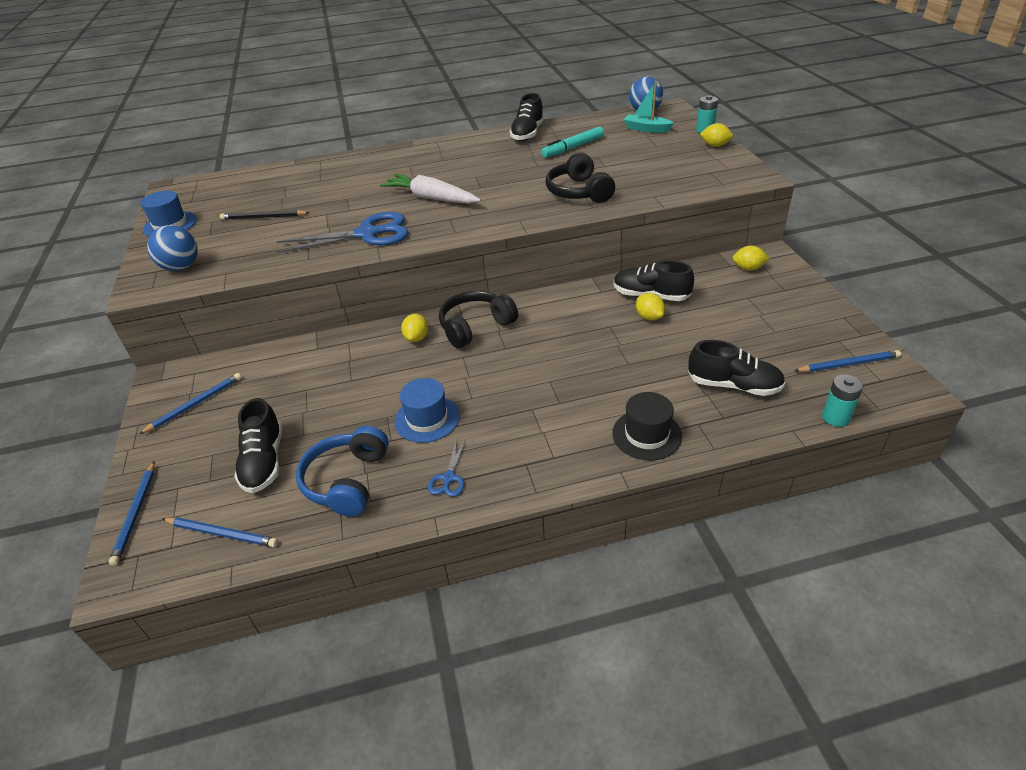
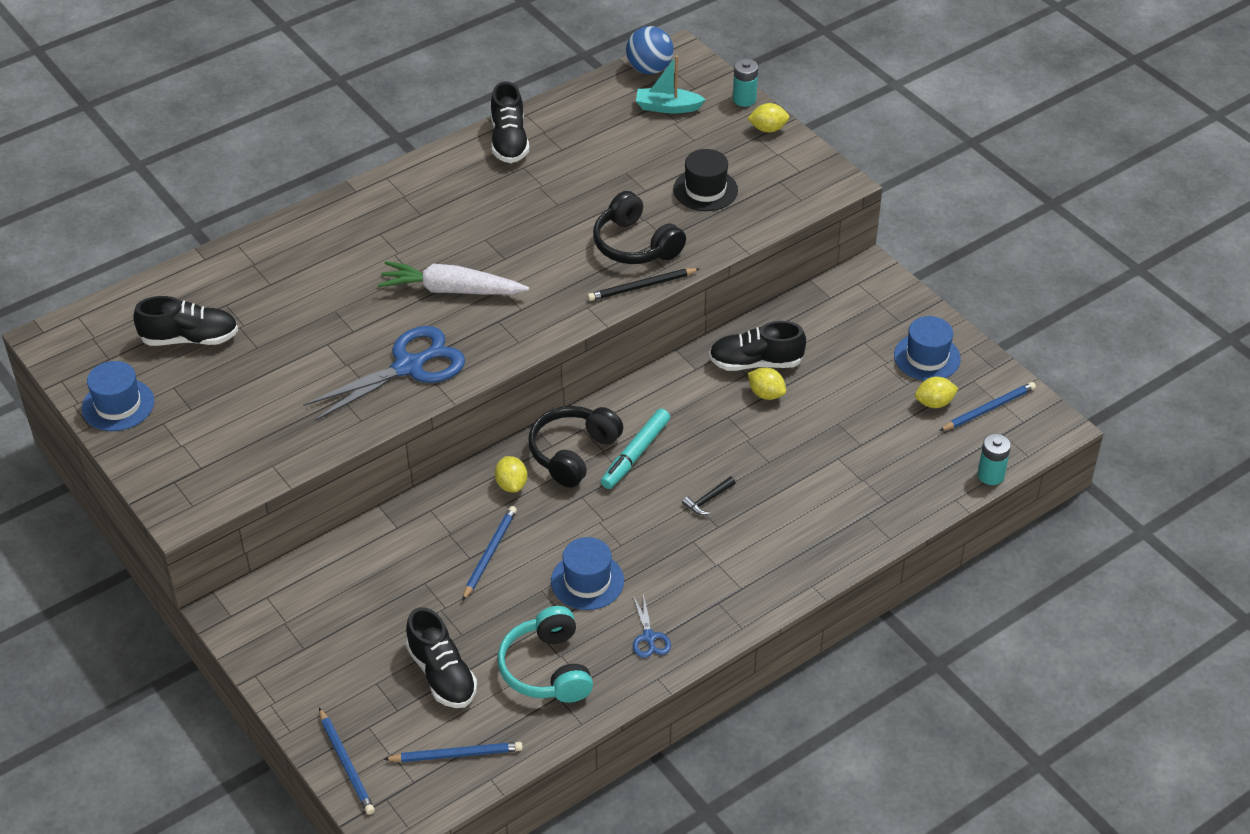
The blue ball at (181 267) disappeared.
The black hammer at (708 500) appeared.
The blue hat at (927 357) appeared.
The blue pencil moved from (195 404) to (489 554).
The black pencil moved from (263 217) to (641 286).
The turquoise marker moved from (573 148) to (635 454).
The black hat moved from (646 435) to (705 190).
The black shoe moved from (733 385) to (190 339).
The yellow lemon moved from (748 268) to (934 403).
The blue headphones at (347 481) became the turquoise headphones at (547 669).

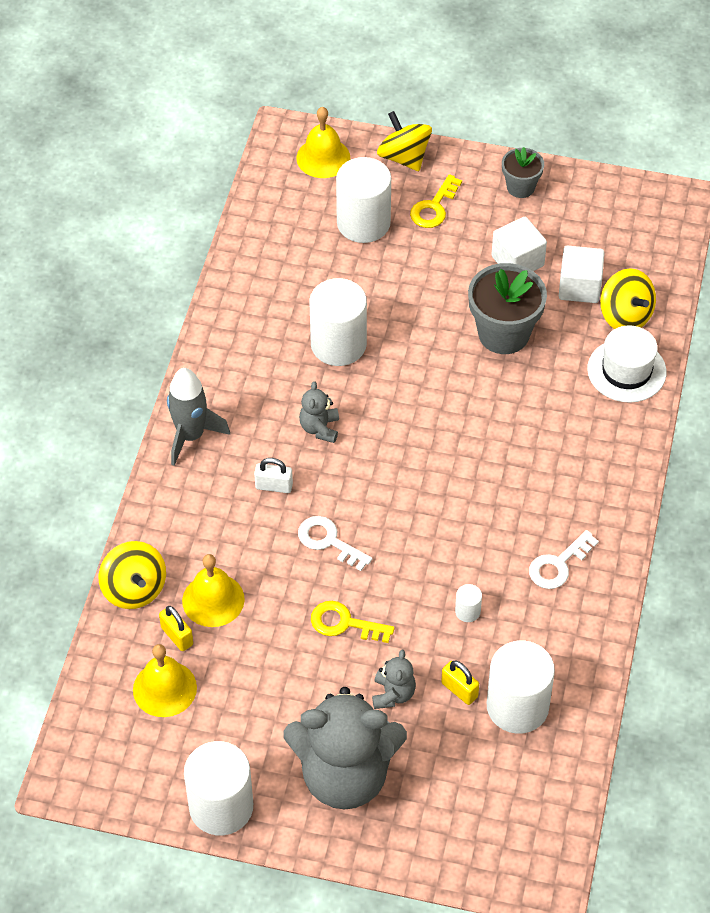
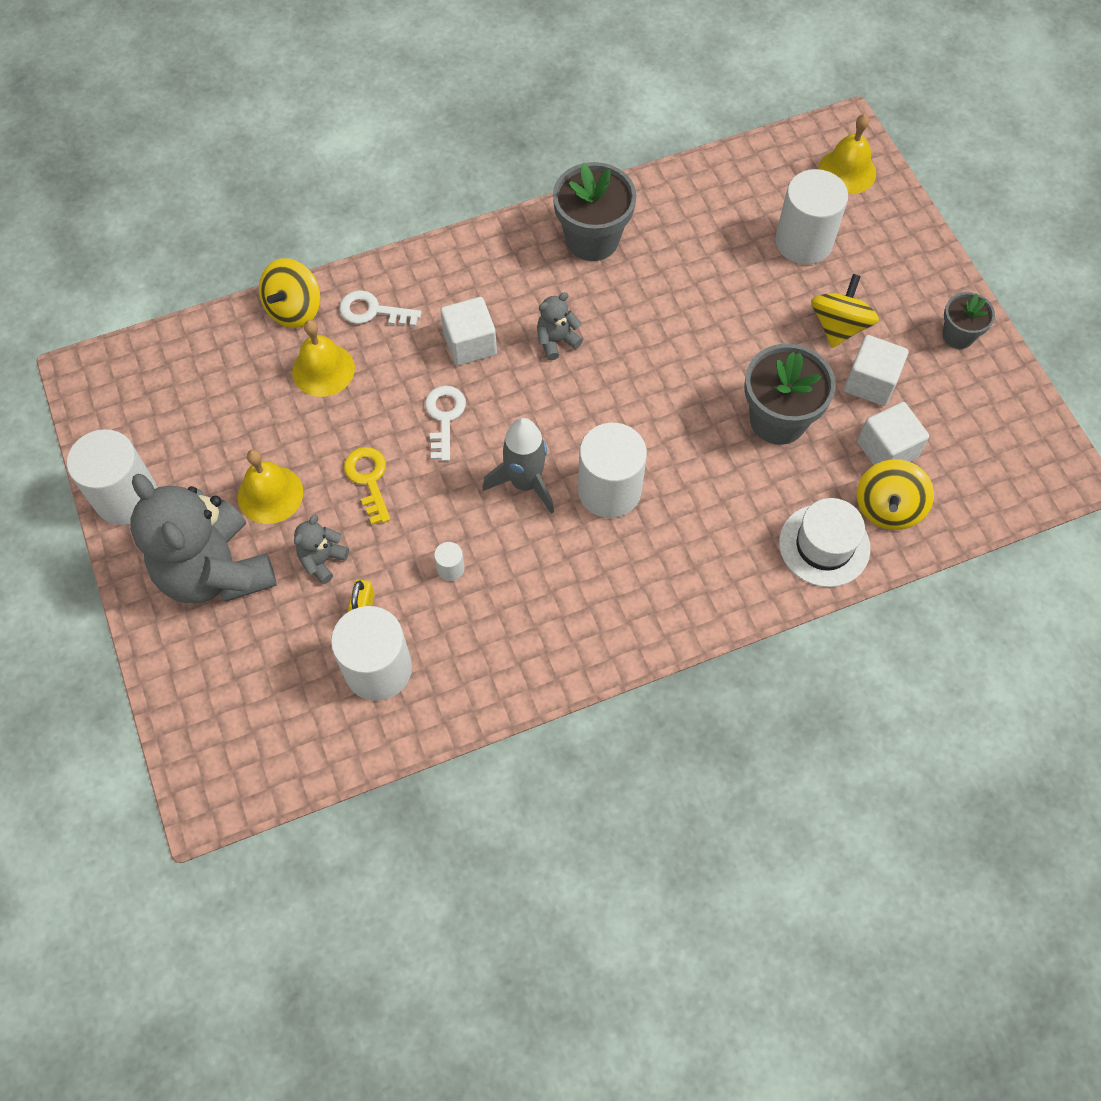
The yellow padlock at (177 636) disappeared.
The yellow key at (434 207) disappeared.
The grey flower pot at (592 239) appeared.
The yellow bell moved from (164 688) to (270 494).
The grey rocket moved from (191 436) to (525 483).
The white cylinder moved from (338 344) to (609 490).
The yellow spinning top moved from (404 157) to (838 326).
The white key moved from (558 565) to (372 311).
The white padlock at (274 486) was replaced by the white cube at (470 344).
The grey teddy bear at (393 694) turned 150 degrees clockwise.

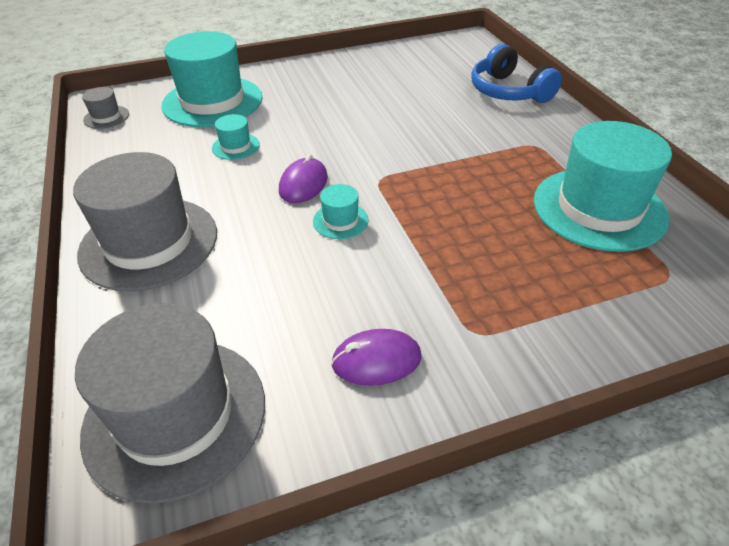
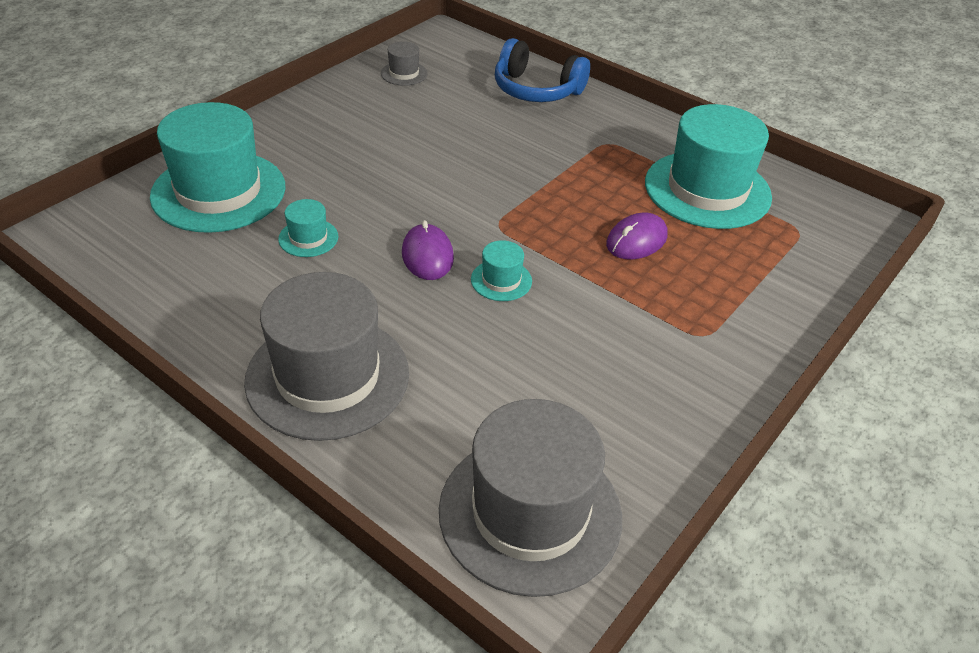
The grey hat moved from (106 117) to (404 73).
The purple mouse moved from (376 360) to (636 240).

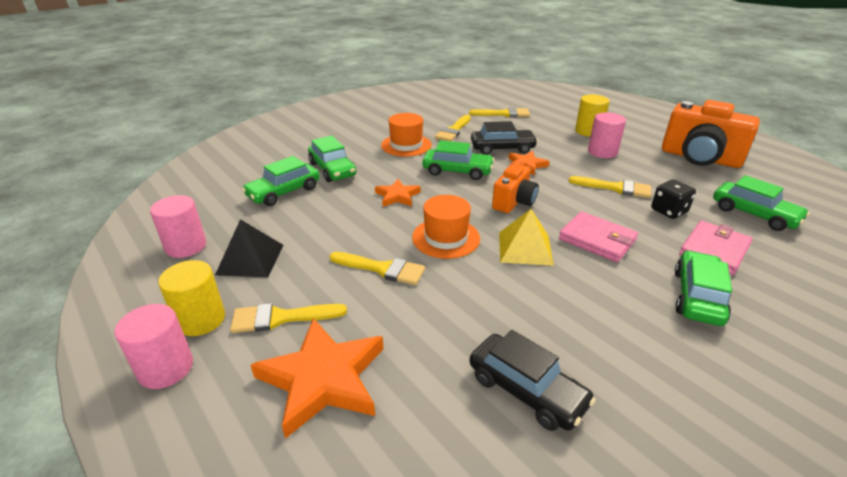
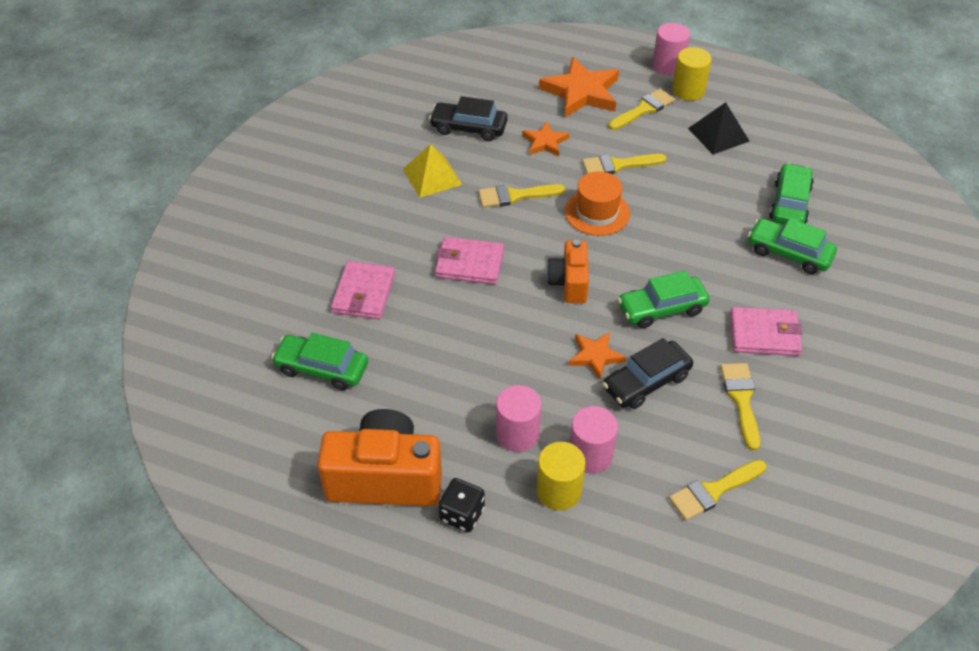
The green car at (697 297) disappeared.
The pink cylinder moved from (186 246) to (590 455).
The orange star moved from (397 196) to (545 142).
The yellow pyramid moved from (525 248) to (432 176).
The yellow brush moved from (615 188) to (515 196).
The black dice moved from (668 211) to (462 514).
The orange hat at (406 145) was replaced by the pink wallet at (764 334).

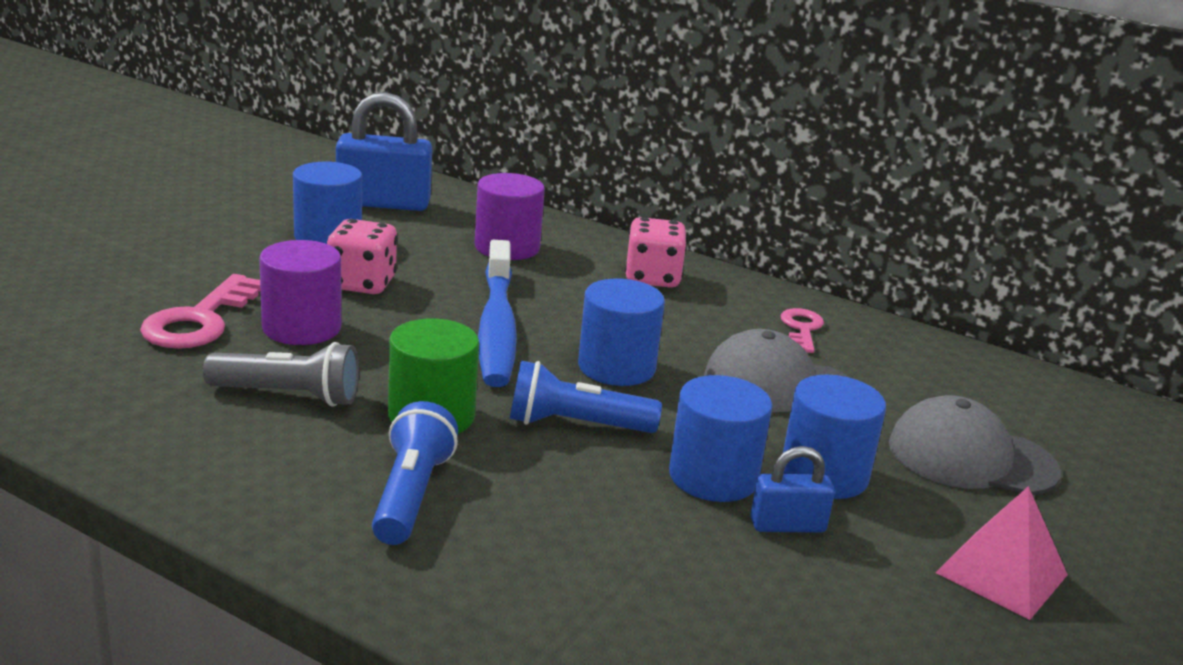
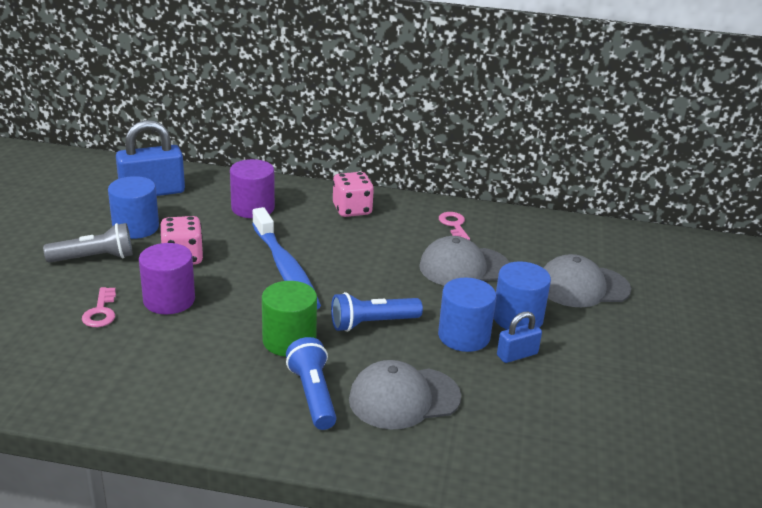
The blue cylinder at (616 367) disappeared.
The pink pyramid at (1001 573) disappeared.
The grey cap at (404 398) appeared.
The grey flashlight moved from (289 396) to (94 258).
The pink key at (199 321) changed to 0.61 times the size.

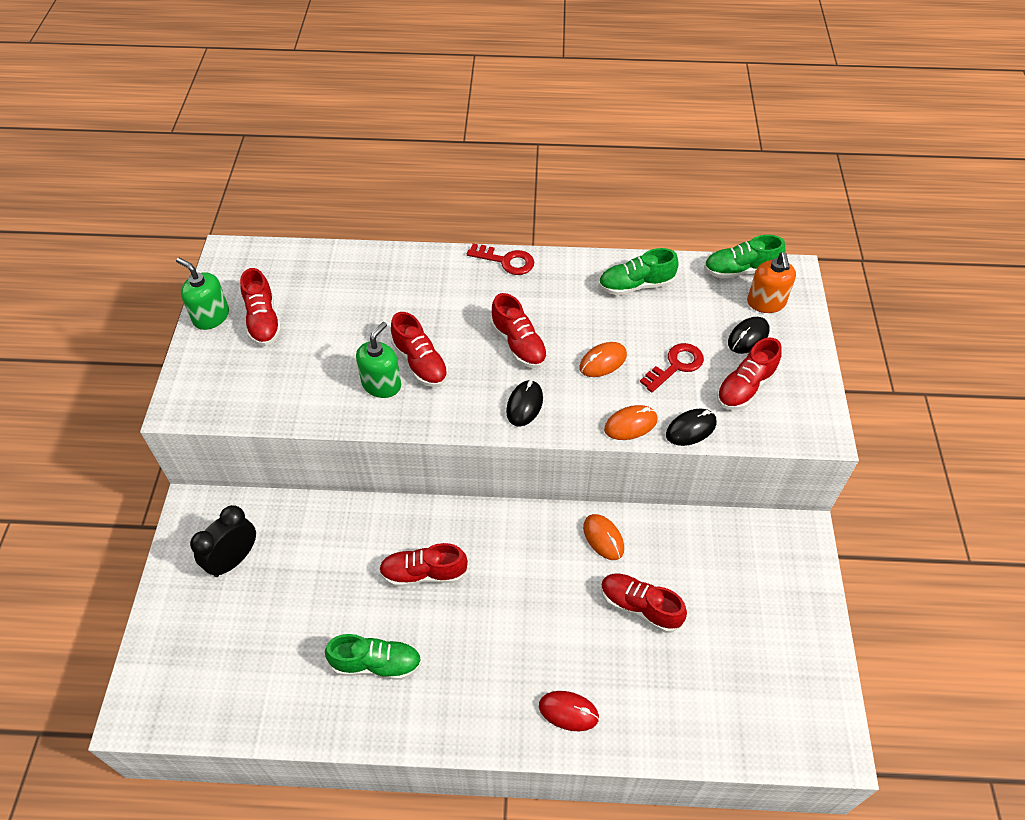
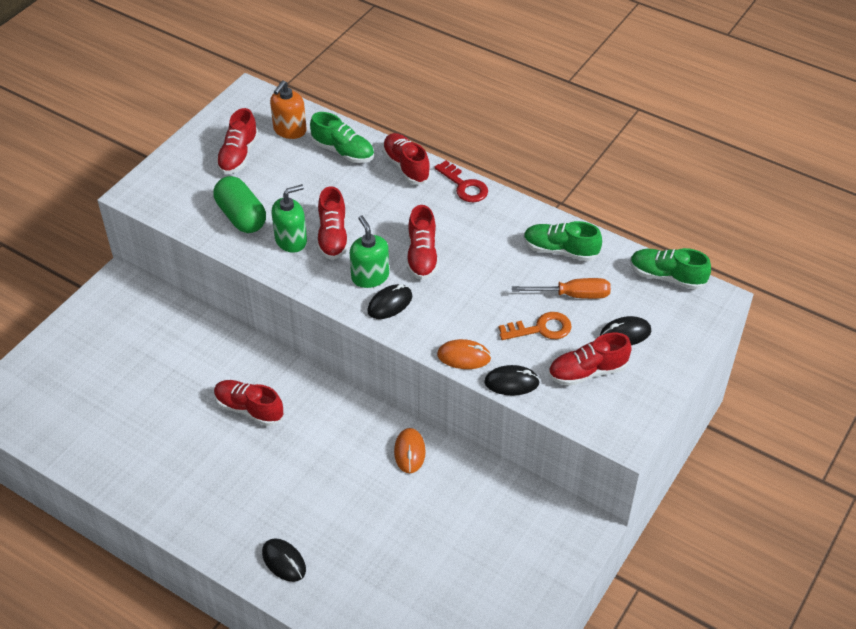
The black clock at (234 559) disappeared.
The orange mouse at (603 362) disappeared.
The green capsule at (241 216) appeared.
The orange screwdriver at (572 295) appeared.
The green soap dispenser moved from (211 316) to (370 276).
The green shoe moved from (376 664) to (343 151).
The red shoe moved from (640 607) to (406 167).
The orange soap dispenser moved from (766 303) to (289 130).
The red mouse at (568 711) became the black mouse at (284 561).
The red key at (676 365) became the orange key at (541 329).

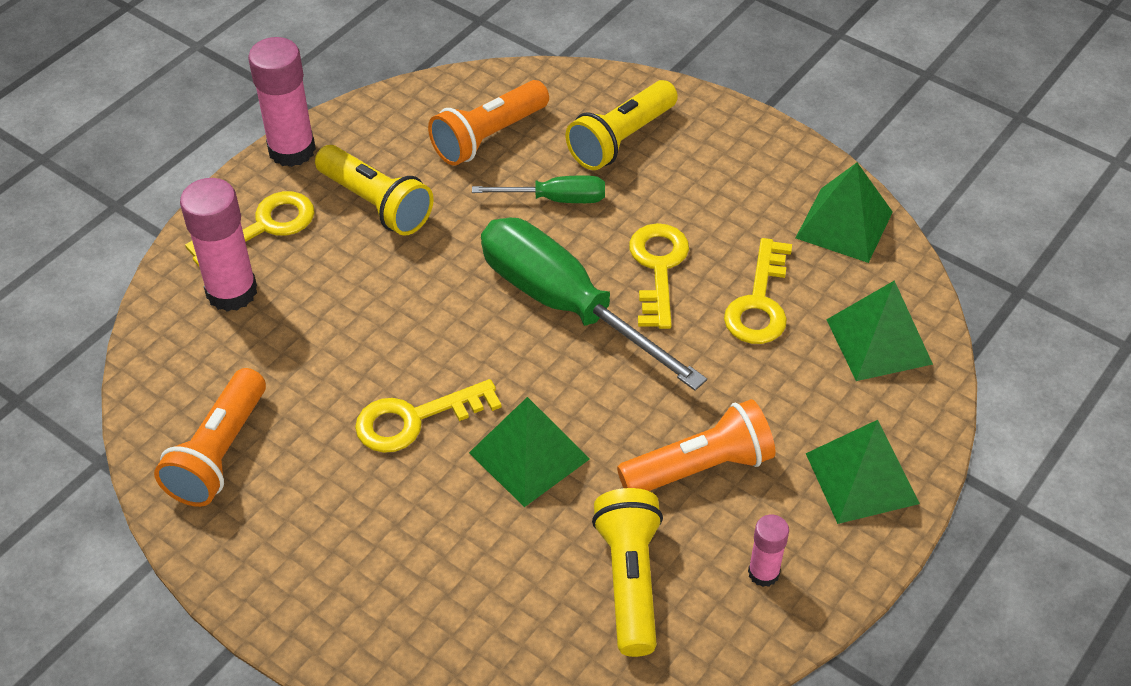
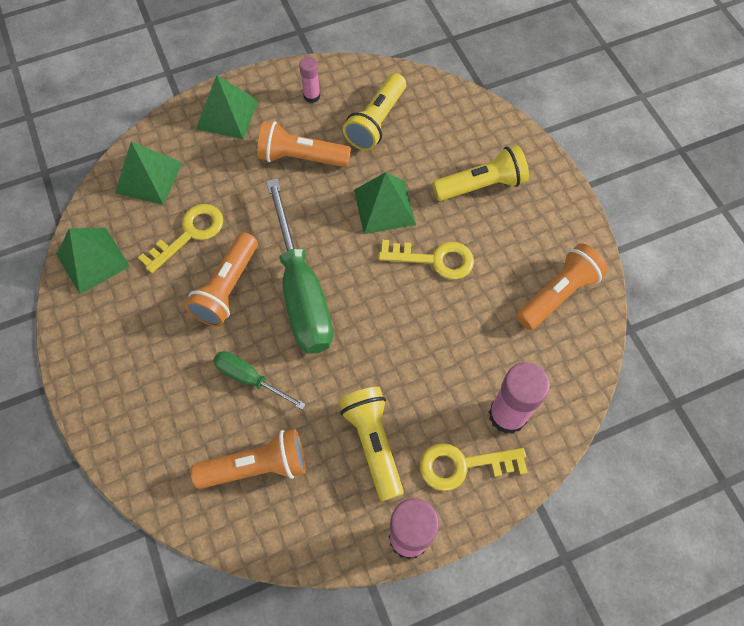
The yellow flashlight moved from (621 139) to (481 185).
The yellow key at (658 268) was replaced by the orange flashlight at (227 288).

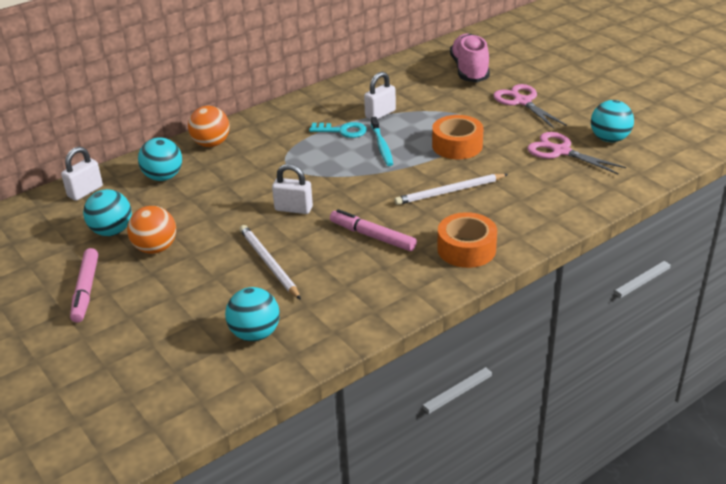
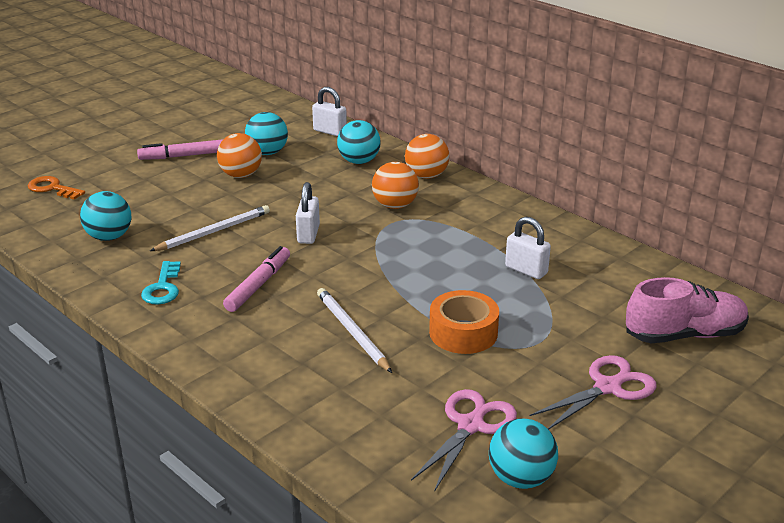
The turquoise toothbrush at (382 146) disappeared.
The orange tape at (466 249) disappeared.
The orange key at (52 188) appeared.
The orange ball at (395 205) appeared.
The turquoise key moved from (343 131) to (163 288).

